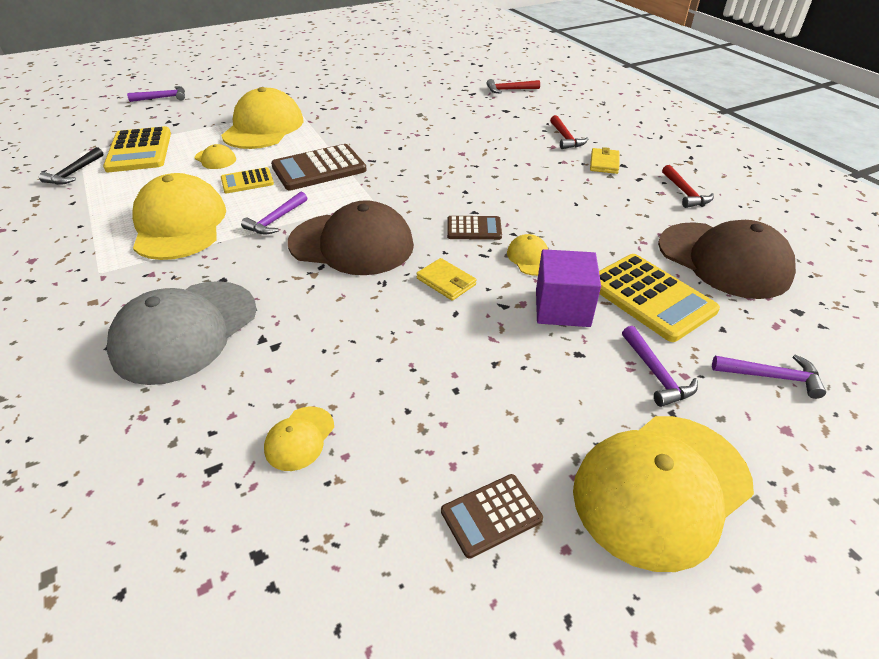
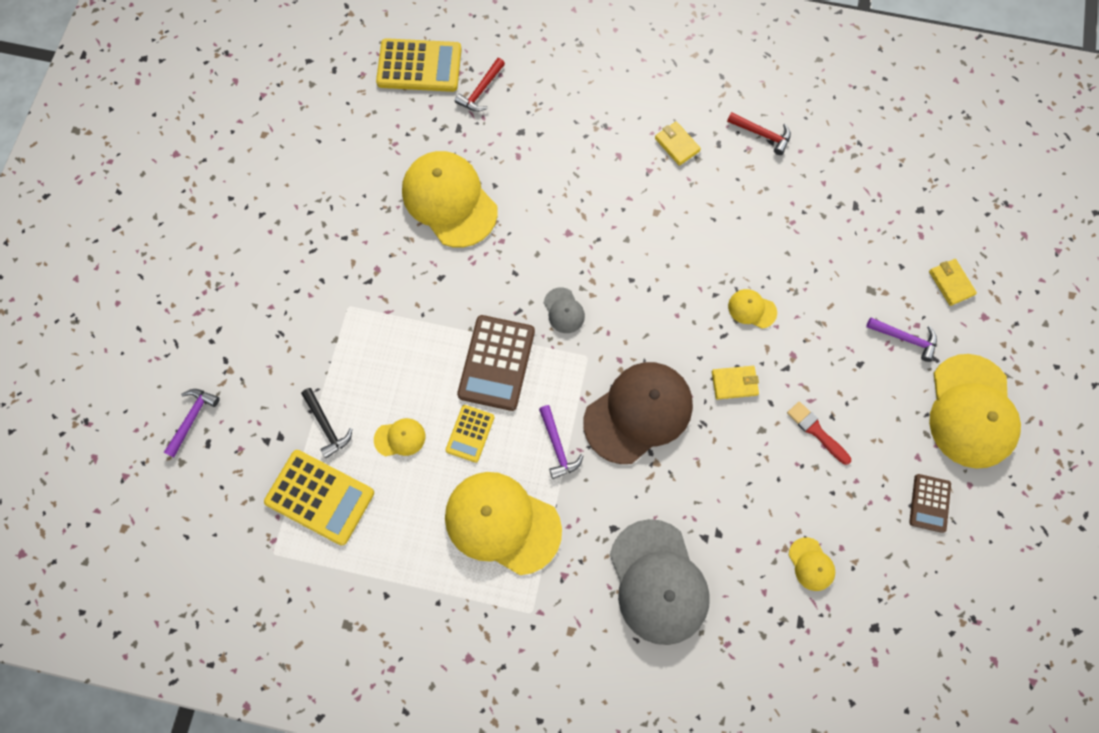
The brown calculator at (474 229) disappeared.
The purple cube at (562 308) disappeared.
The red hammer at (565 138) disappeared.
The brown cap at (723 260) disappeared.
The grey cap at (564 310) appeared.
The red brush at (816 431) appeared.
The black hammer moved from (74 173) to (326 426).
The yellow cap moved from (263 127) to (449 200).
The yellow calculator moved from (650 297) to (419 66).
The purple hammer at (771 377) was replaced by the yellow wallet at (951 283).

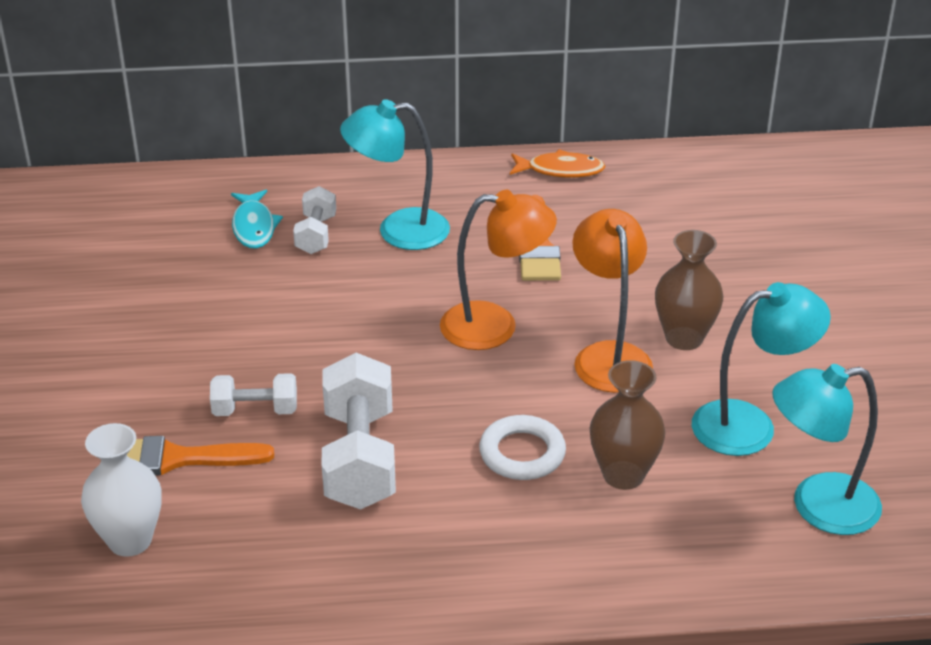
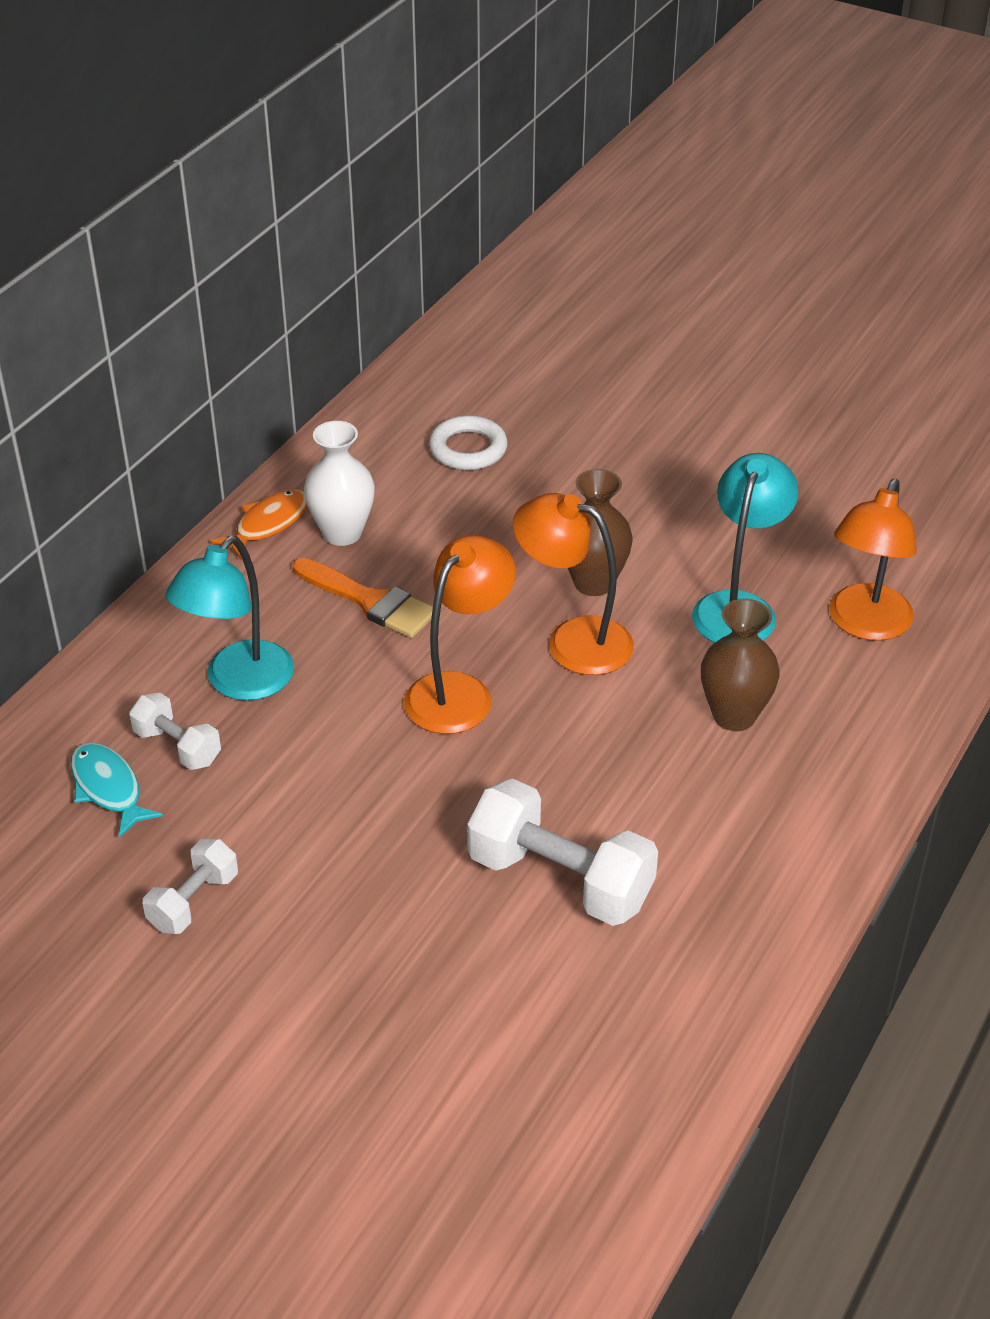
The orange brush at (176 459) disappeared.
The white vase moved from (130 540) to (342 533).
The white dumbbell moved from (255 410) to (193 901).
The white ring moved from (522 453) to (468 449).
The turquoise lamp at (818 507) became the orange lamp at (865 625).
The turquoise fish at (254 226) turned 150 degrees counterclockwise.

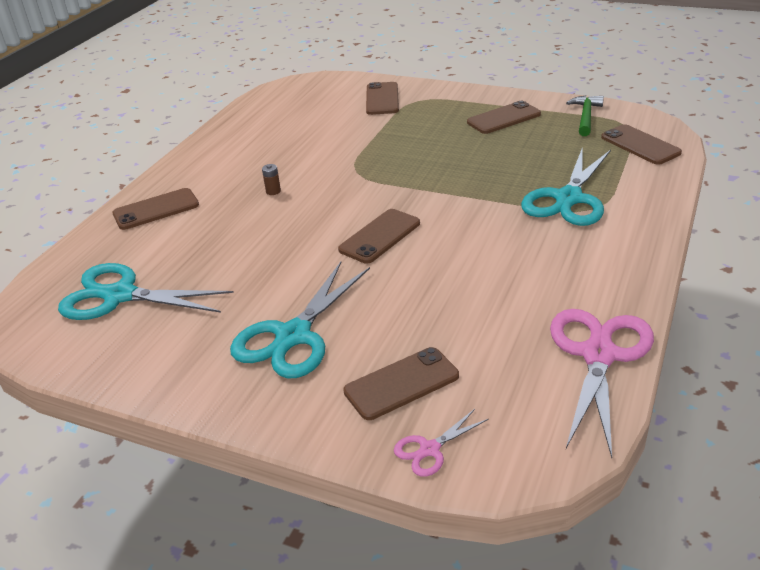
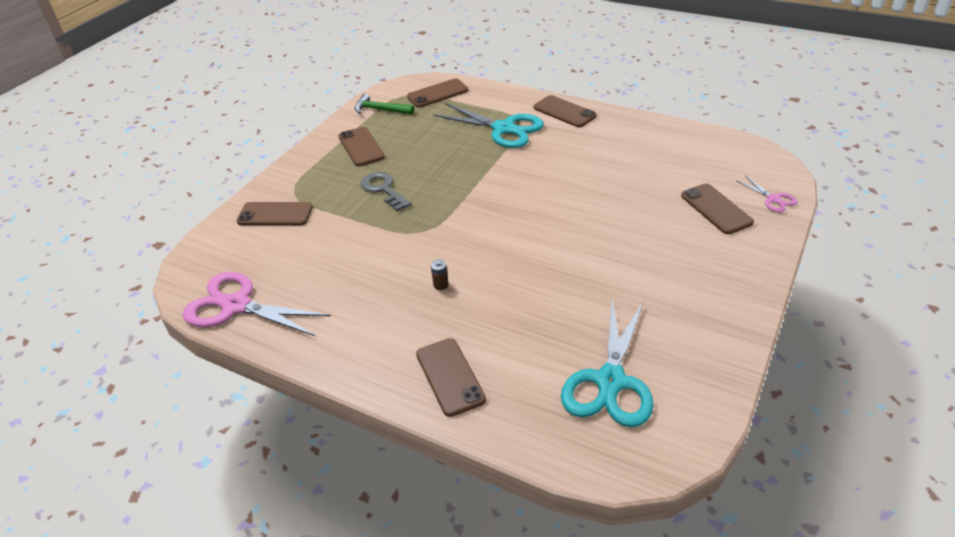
The turquoise scissors at (293 336) disappeared.
The grey key at (383 189) appeared.
The brown phone moved from (380 236) to (564 112).
The pink scissors moved from (598 355) to (236 305).

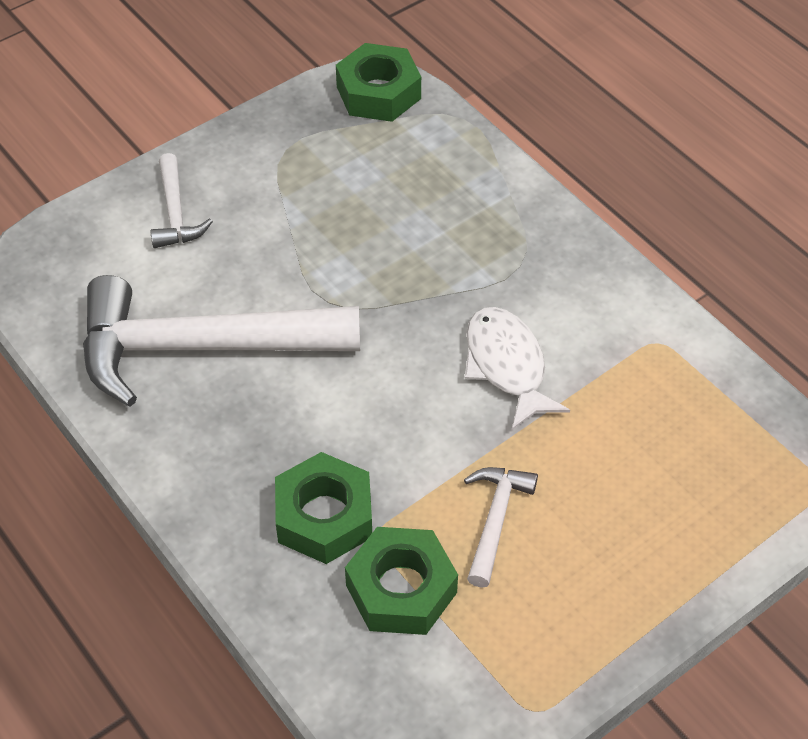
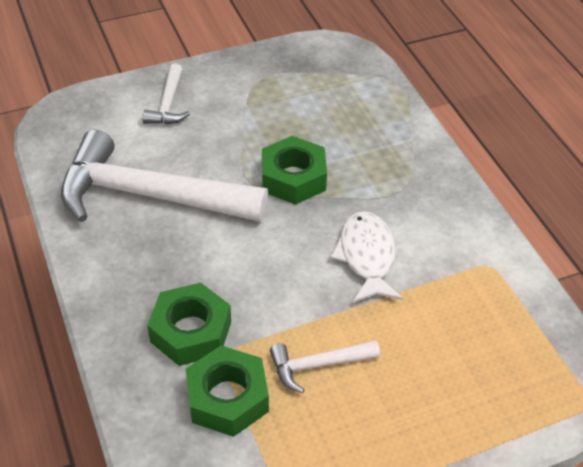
The green nut moved from (378 92) to (293 178).
The white hammer at (495 520) turned 135 degrees counterclockwise.

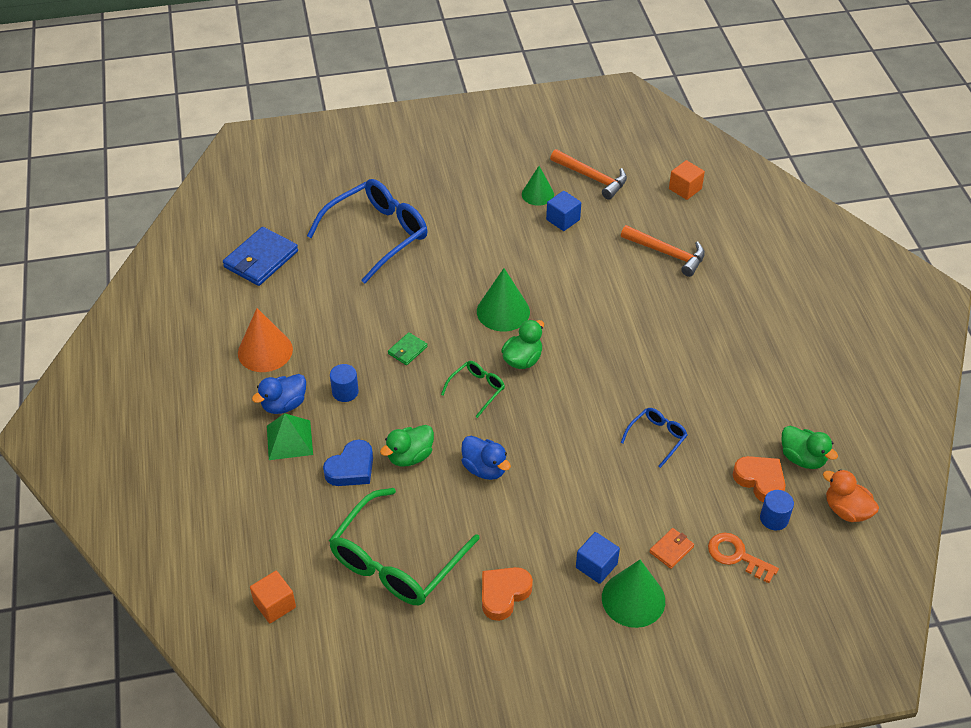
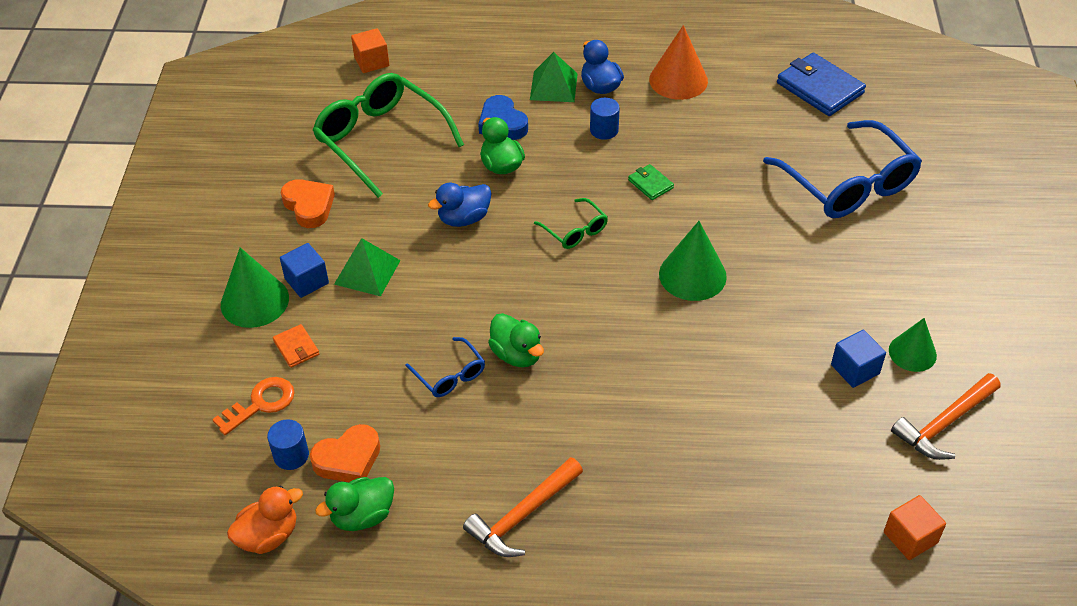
The green pyramid at (367 272) appeared.
The green duck moved from (522 360) to (517 354).
The orange hammer moved from (667 254) to (522 516).

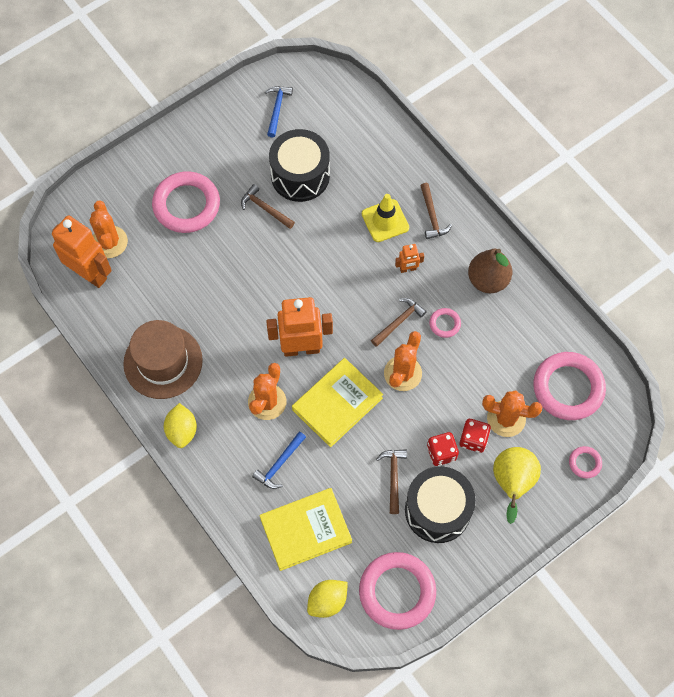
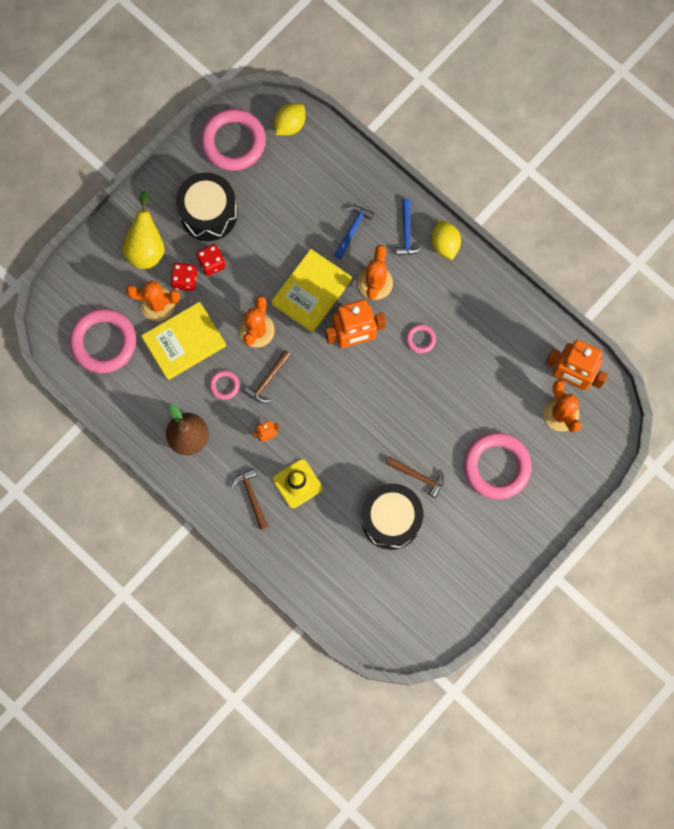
The brown hat at (163 362) disappeared.
The brown hammer at (393 477) disappeared.
The yellow book moved from (306 530) to (184 342).
The blue hammer moved from (277 109) to (406 232).
The pink ring moved from (585 463) to (420 339).

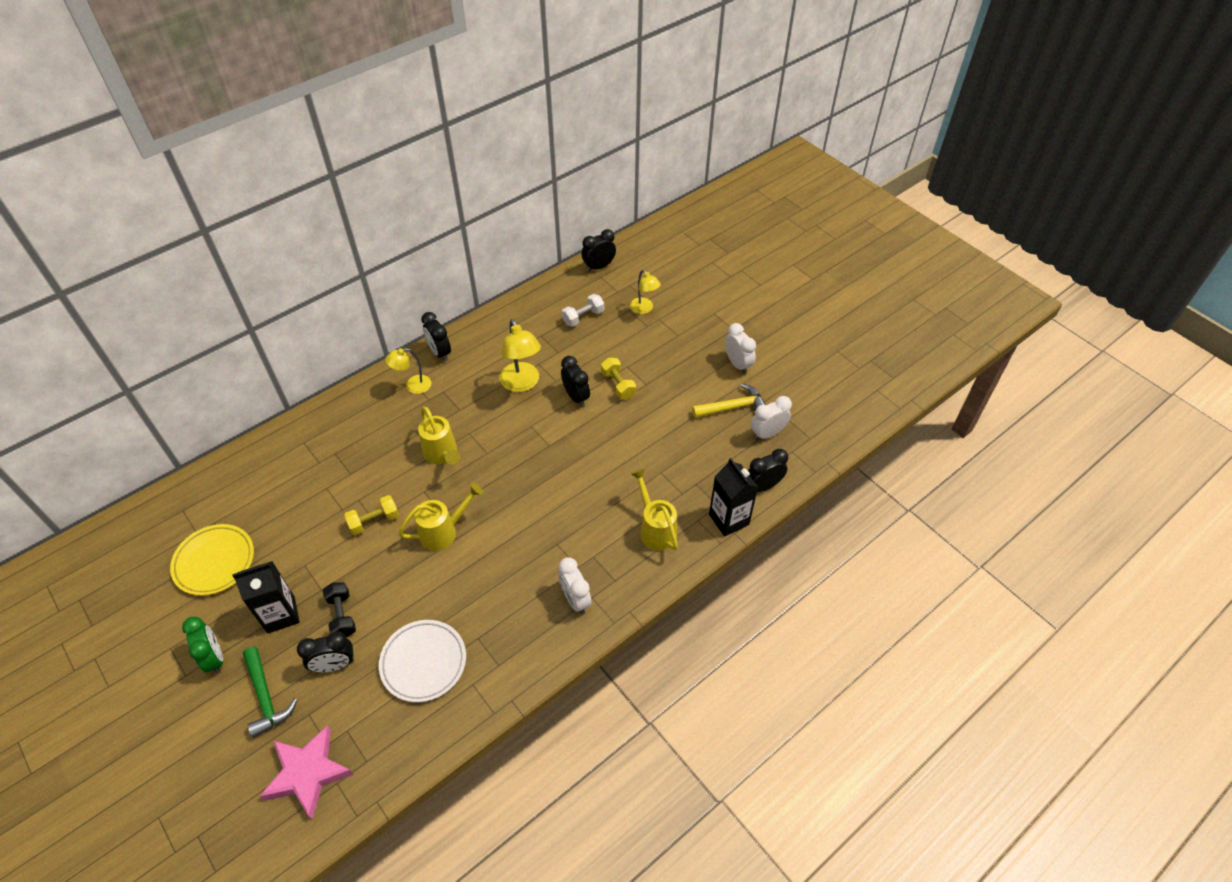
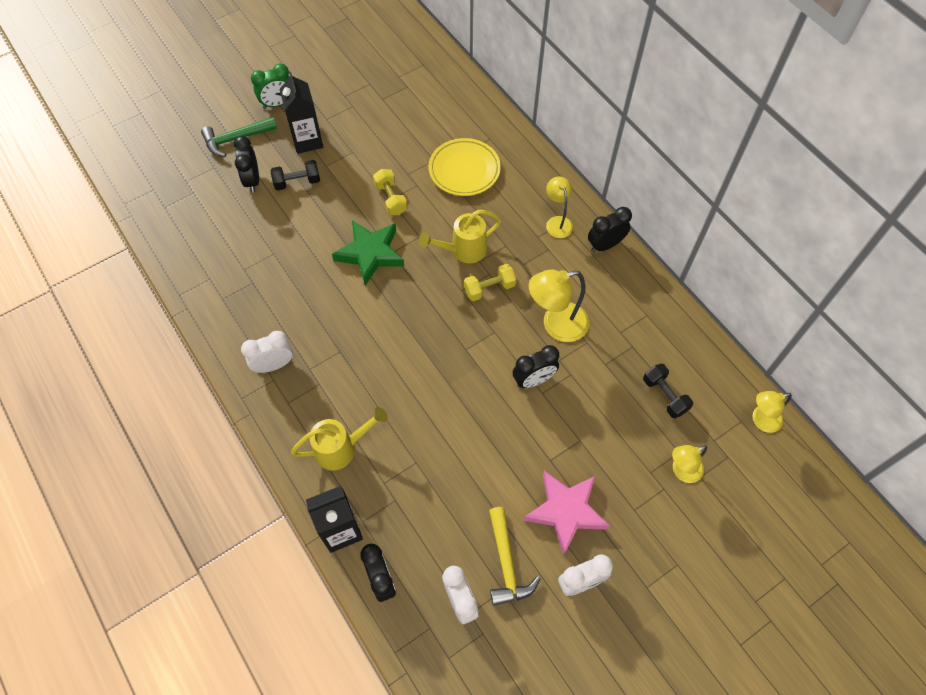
The white plate at (423 662) disappeared.
The yellow plate moved from (214 562) to (464 170).
The pink star moved from (307 773) to (566 511).
The yellow dumbbell moved from (618 385) to (489 288).
The yellow watering can at (443 531) was replaced by the green star at (370 254).
The black clock at (599 266) was replaced by the yellow lamp at (761 420).
The white dumbbell at (583 317) became the black dumbbell at (664 395).

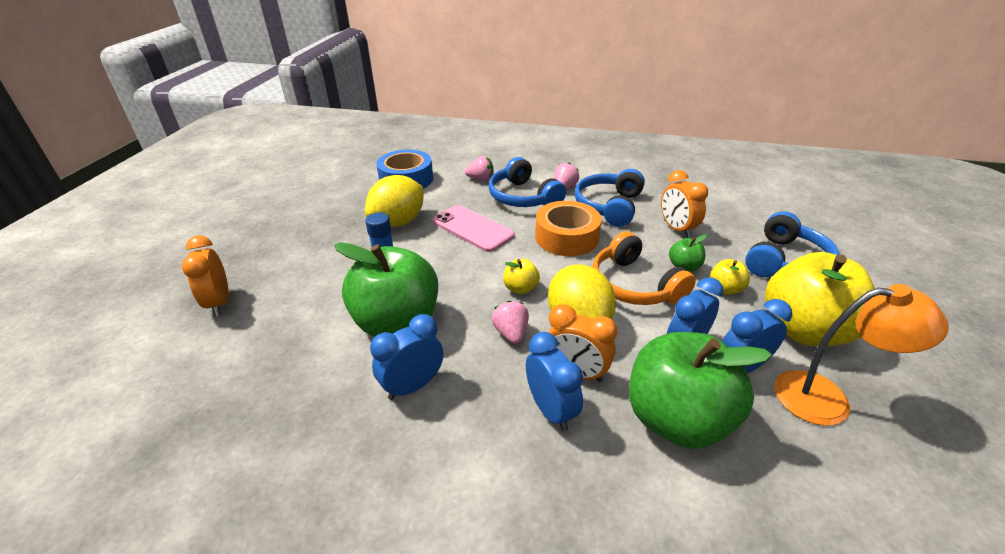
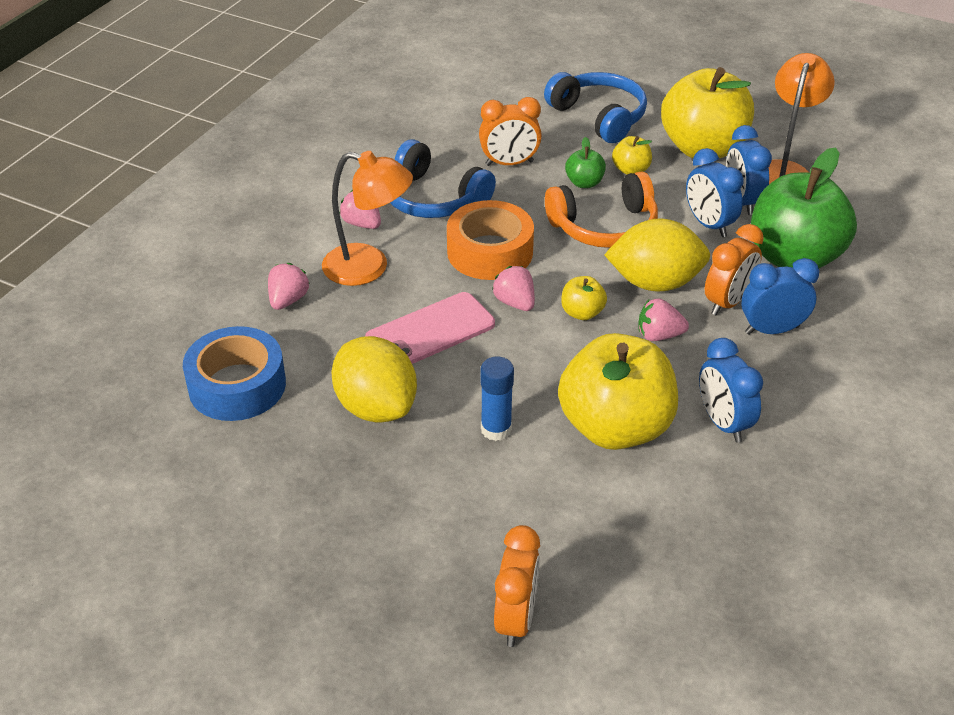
The pink strawberry at (515 303) appeared.
The blue headphones at (523 197) was replaced by the orange lamp at (368 268).
The green apple at (397 322) became the yellow apple at (615 427).
The orange clock at (219 303) turned 75 degrees counterclockwise.

